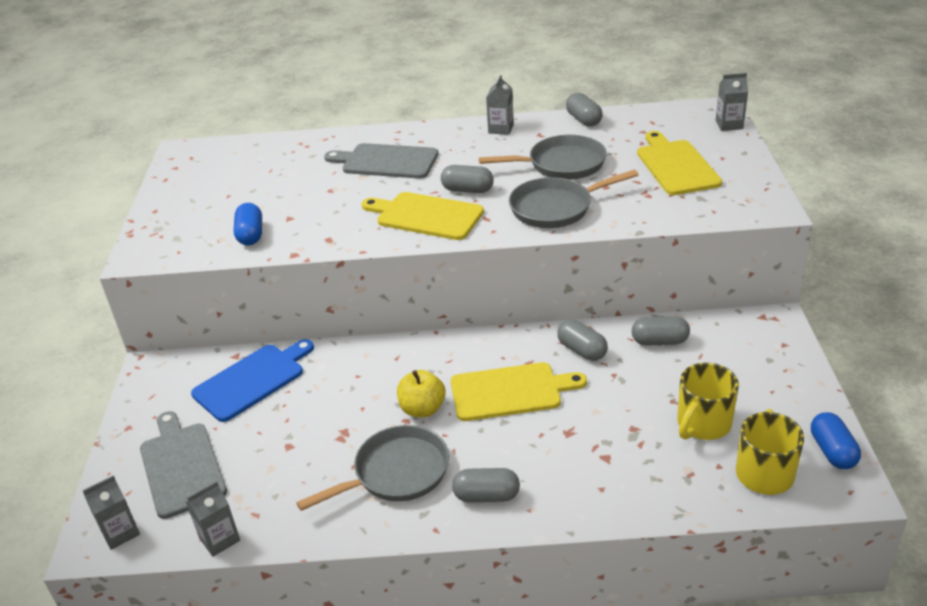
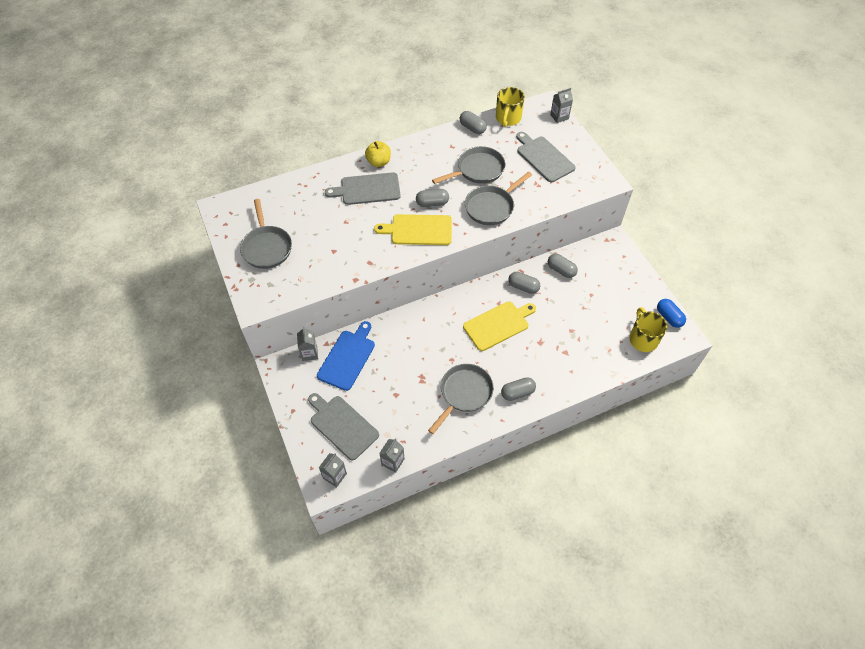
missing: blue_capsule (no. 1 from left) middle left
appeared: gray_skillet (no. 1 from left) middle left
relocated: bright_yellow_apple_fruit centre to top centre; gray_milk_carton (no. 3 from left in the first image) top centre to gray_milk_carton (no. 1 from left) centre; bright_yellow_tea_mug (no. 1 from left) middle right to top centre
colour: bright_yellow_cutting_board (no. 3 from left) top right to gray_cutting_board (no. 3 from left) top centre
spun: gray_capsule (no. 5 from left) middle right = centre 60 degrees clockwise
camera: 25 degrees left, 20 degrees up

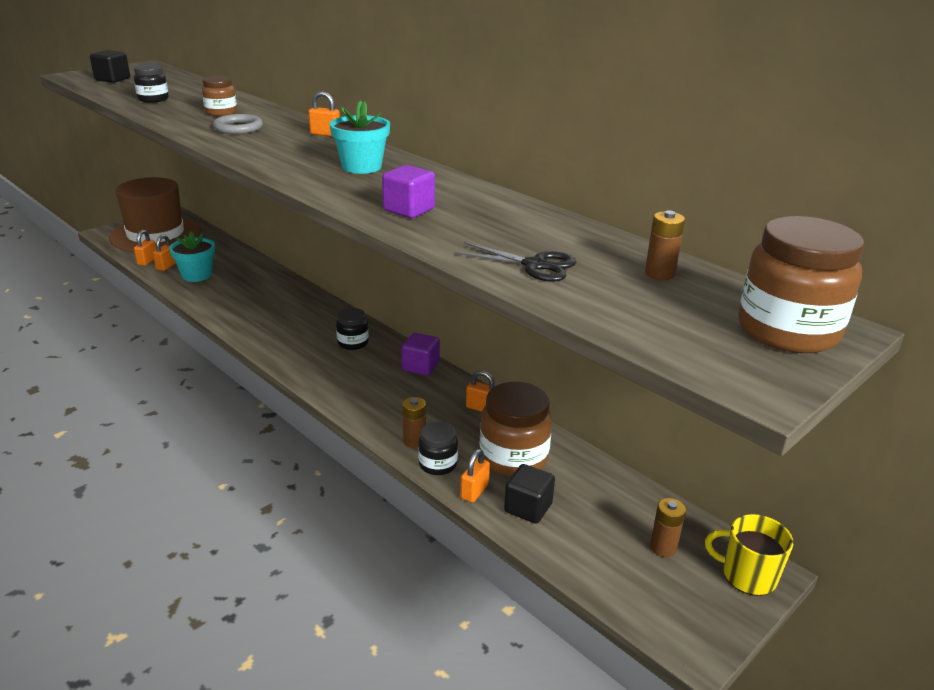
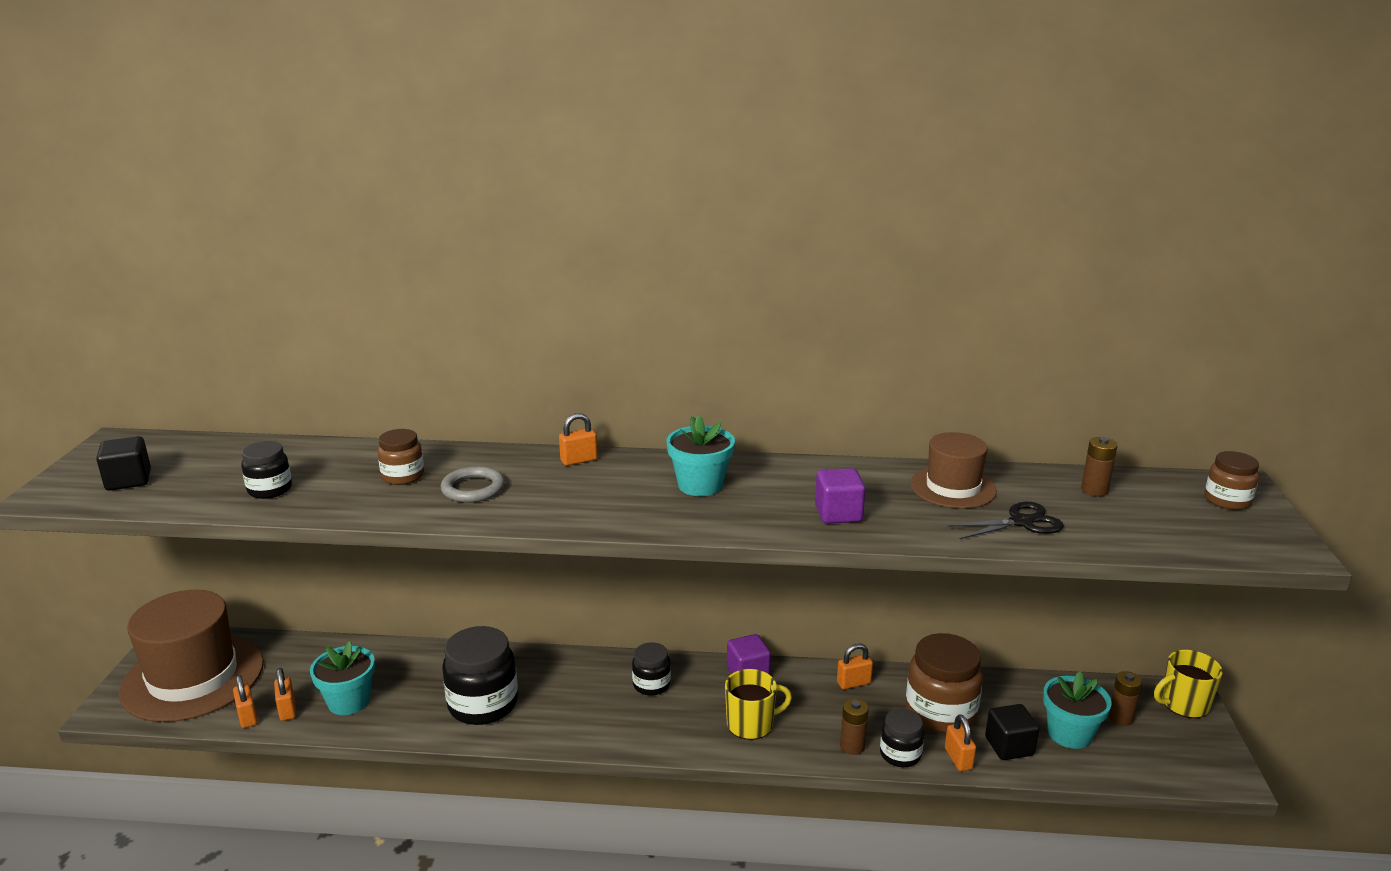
appeared: jet-black_preserve_jar (no. 2 from left) bottom centre; bright_yellow_tea_mug (no. 1 from left) bottom centre; brown_top_hat (no. 2 from left) middle right; turquoise_flower_pot (no. 3 from left) bottom right
size: brown_preserve_jar (no. 3 from left) middle right = middle right x0.56
camera: 40 degrees left, 5 degrees down

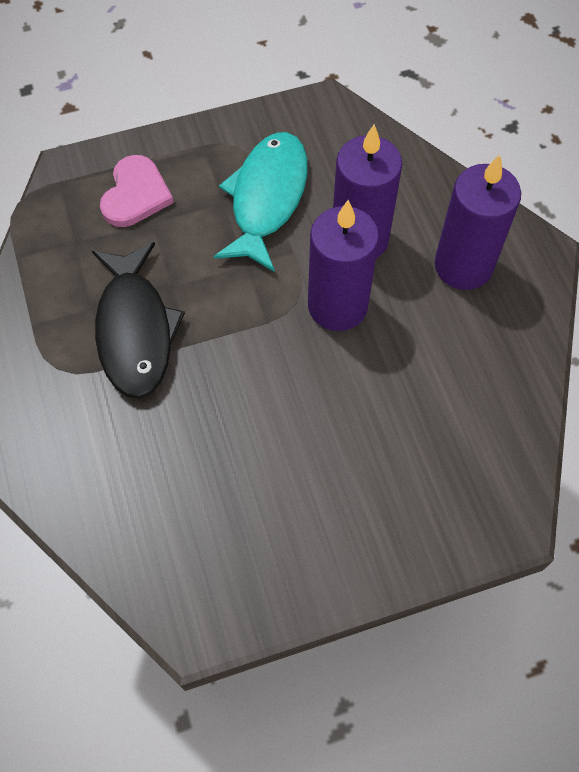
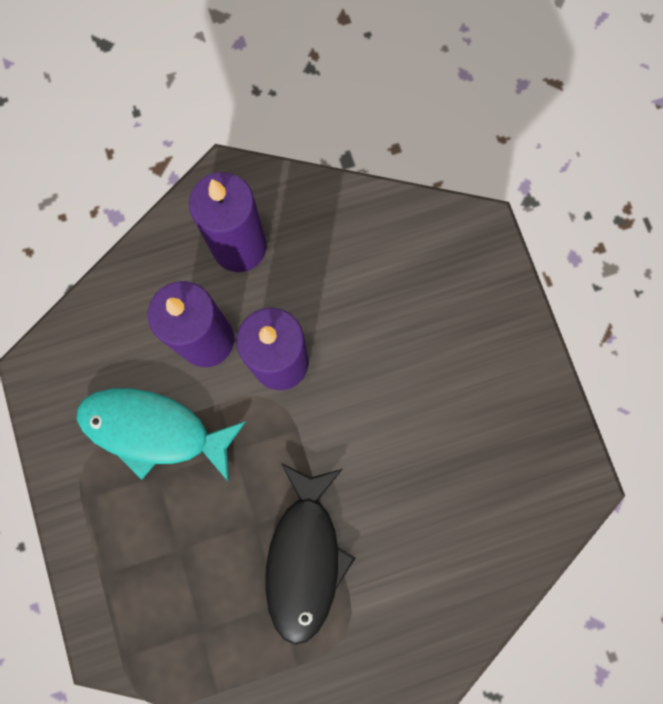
missing: rosy_heart top left
spun: jet-black_fish middle left = bottom centre 105 degrees clockwise
camera: 90 degrees left, 15 degrees up

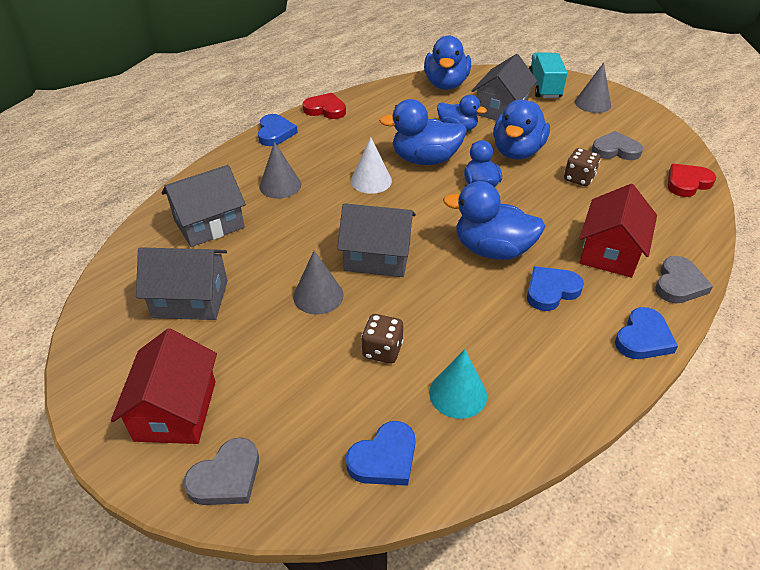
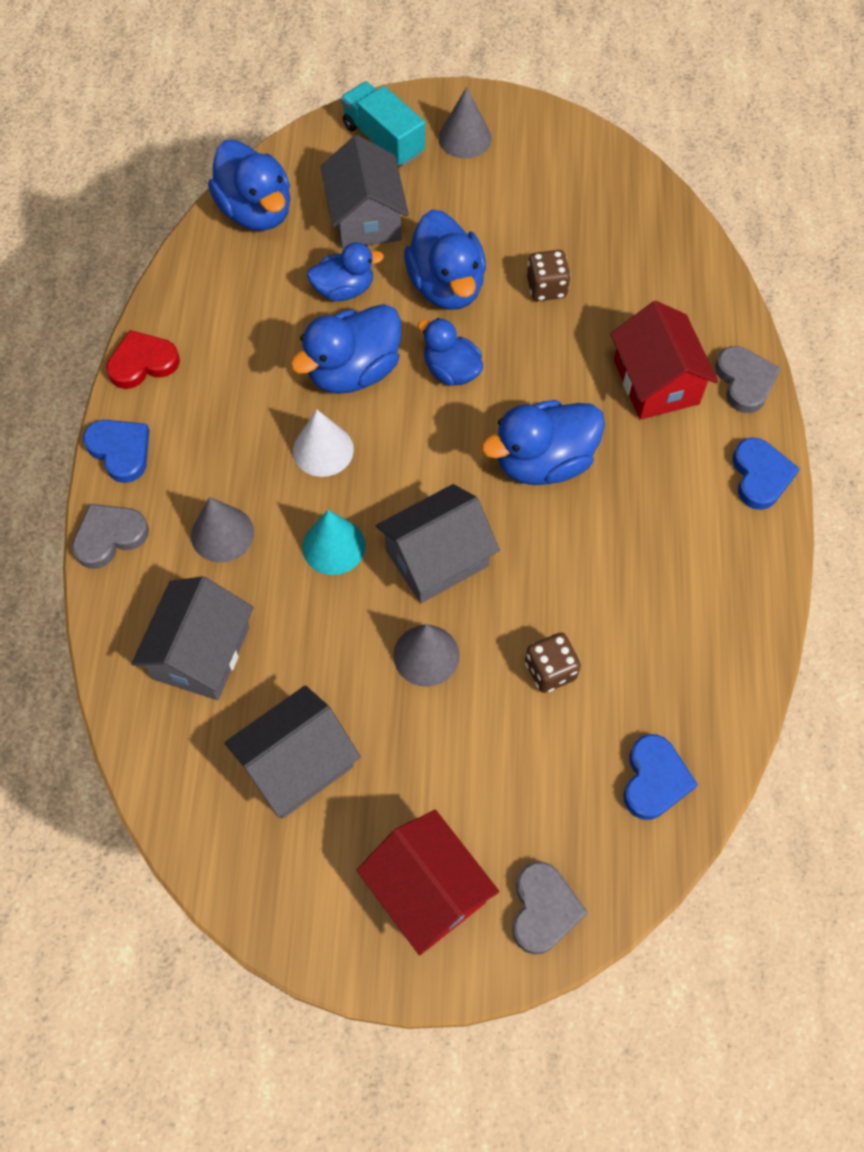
missing: blue_heart (no. 3 from left) middle right; crimson_heart (no. 2 from left) top right
relocated: turquoise_cone_shape bottom centre to centre; gray_heart (no. 2 from left in the first image) top right to gray_heart (no. 1 from left) middle left
camera: 40 degrees left, 20 degrees up

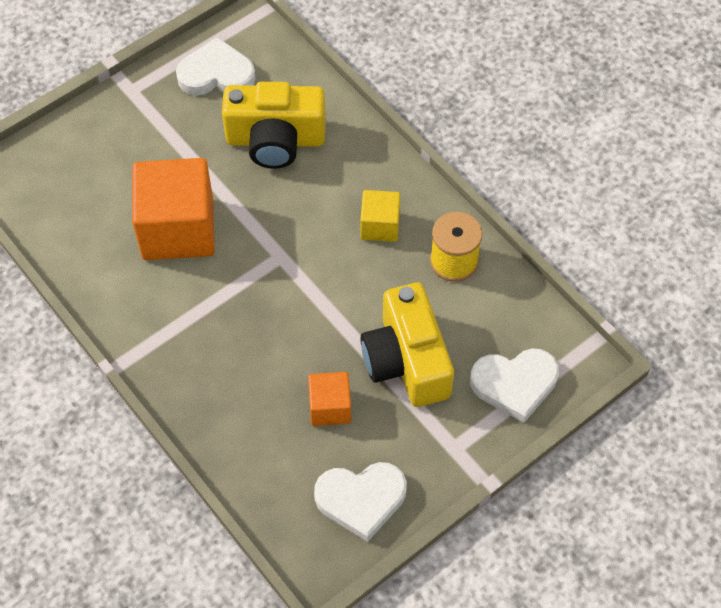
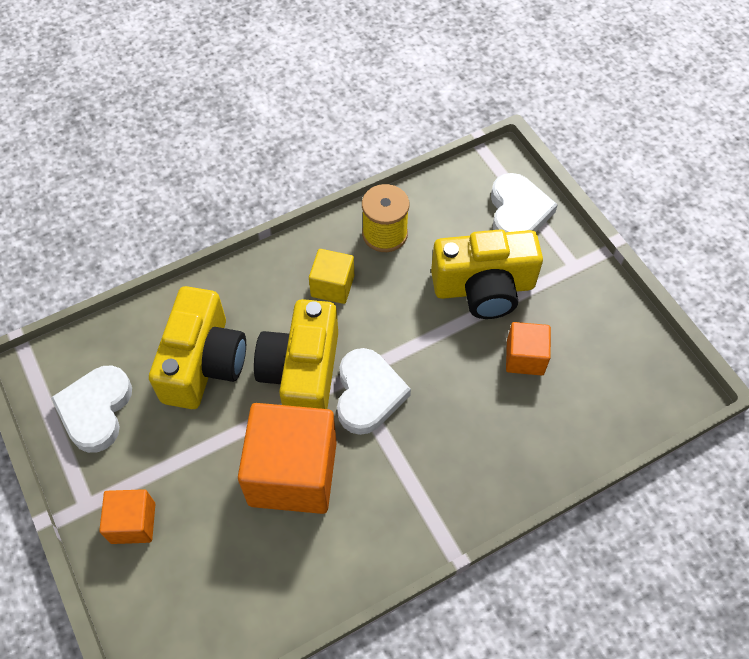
appeared: bright_orange_block (no. 1 from left) bottom left; bright_yellow_photo_camera (no. 2 from left) centre
relocated: snow-white_heart (no. 2 from left) bottom centre to centre
camera: 80 degrees left, 0 degrees up

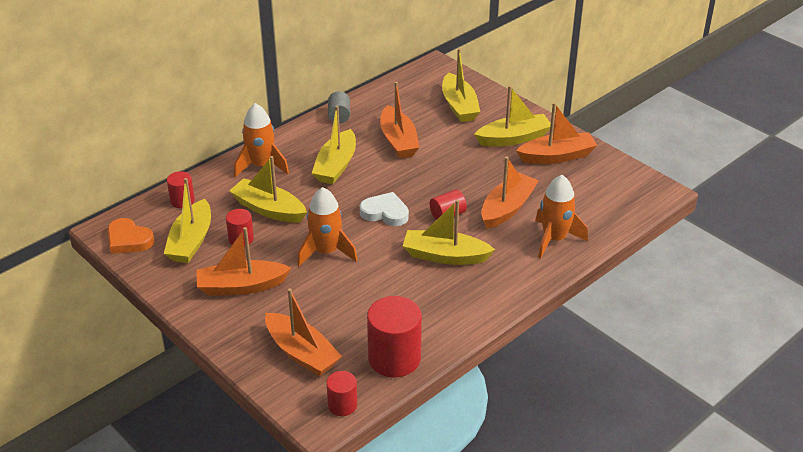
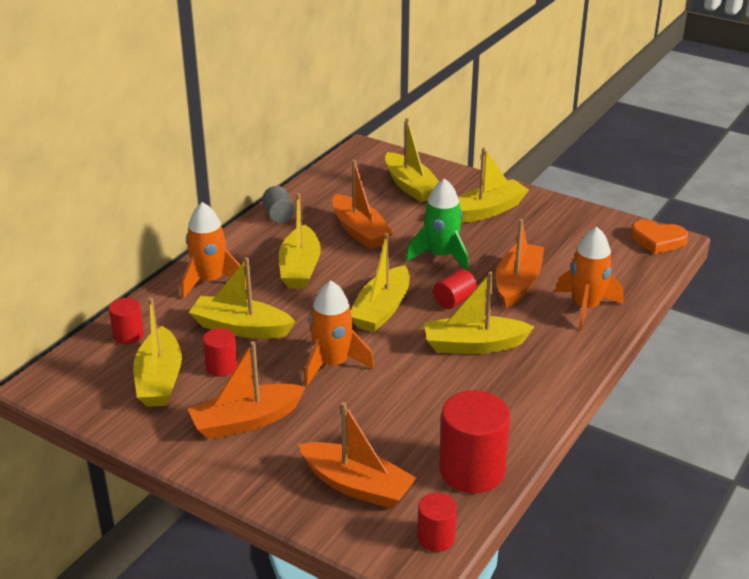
missing: bright_orange_boat (no. 5 from left) top right
appeared: leaf-green_spaceship centre
relocated: bright_orange_heart middle left to middle right
exchanged: snow-white_heart centre to bright_yellow_boat (no. 4 from left) centre
camera: 15 degrees left, 5 degrees down

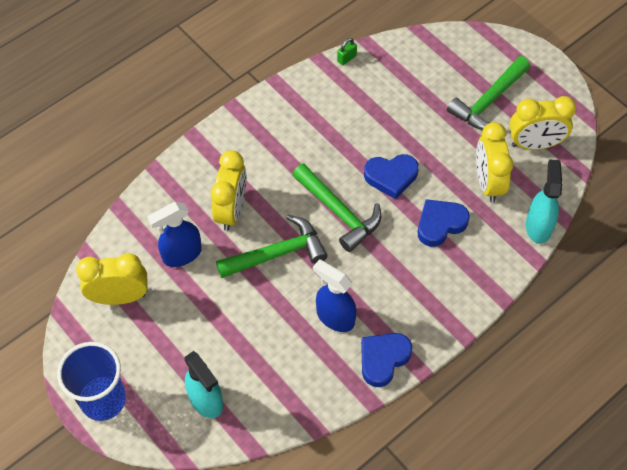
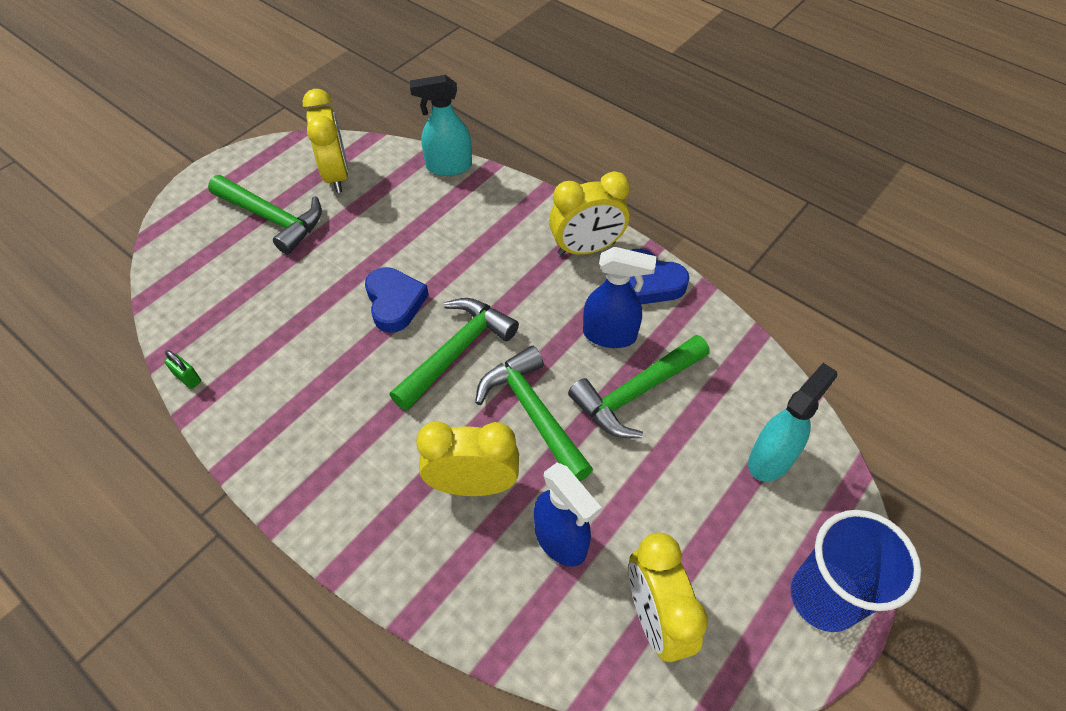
missing: blue_heart (no. 3 from left) middle right
appeared: leaf-green_claw_hammer (no. 4 from left) centre
relocated: bright_yellow_alarm_clock (no. 3 from left) middle right to top centre
spun: blue_sprayer (no. 2 from left) centre = centre 105 degrees counterclockwise
camera: 100 degrees left, 5 degrees down

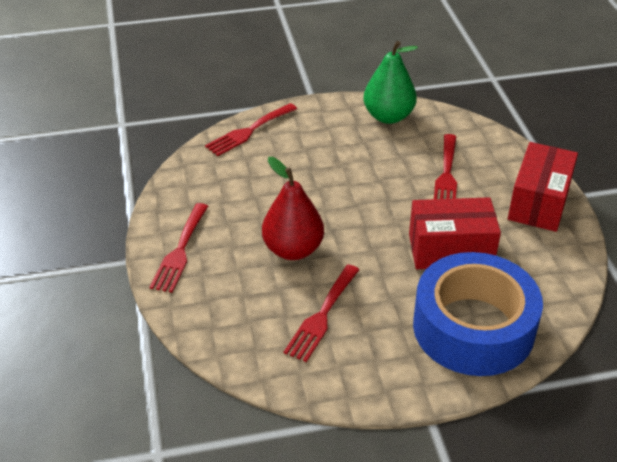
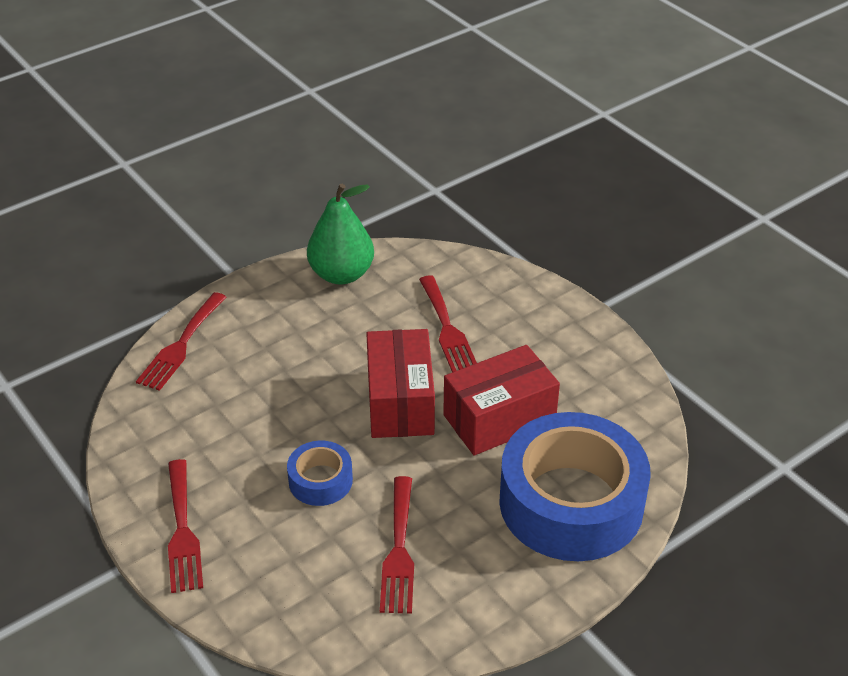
relocated: crimson_parcel (no. 2 from left in the first image) middle right to crimson_parcel (no. 1 from left) centre
exchanged: crimson_pear_fruit centre to blue_tape (no. 1 from left) bottom centre
camera: 25 degrees left, 0 degrees up

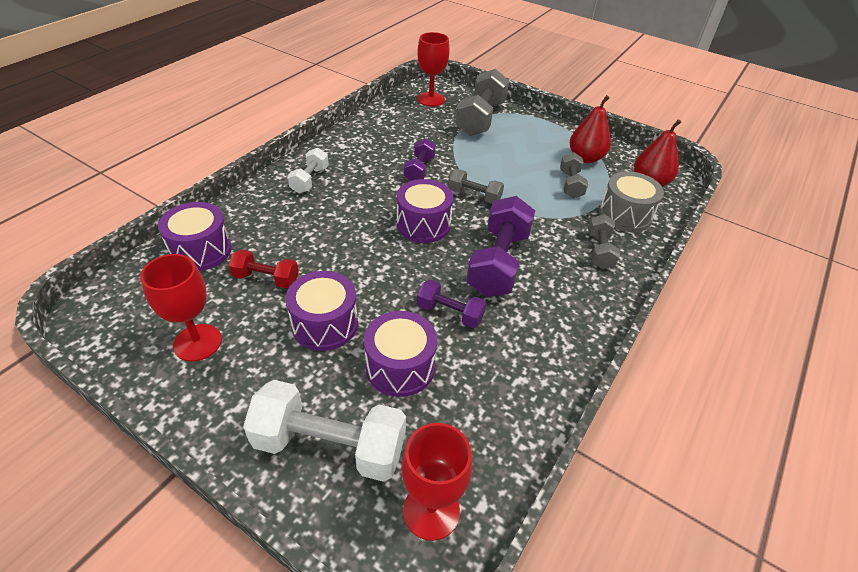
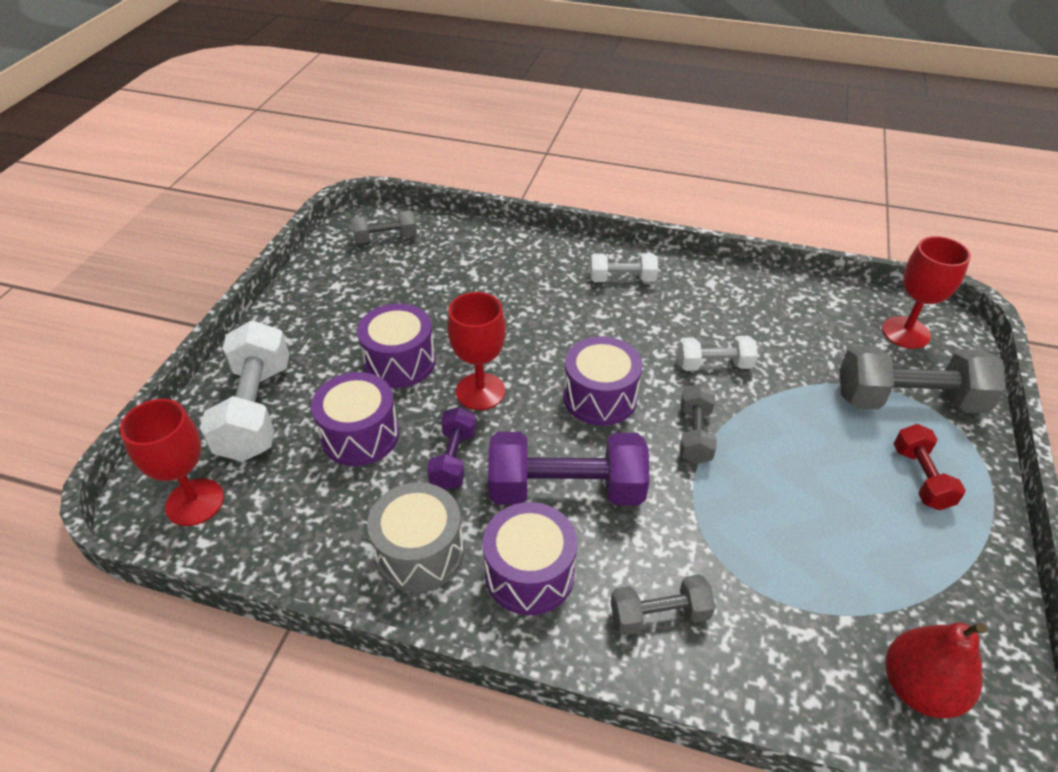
missing: crimson_pear_fruit (no. 1 from left) top right
relocated: crimson_goblet (no. 1 from left in the first image) middle left to crimson_goblet (no. 2 from left) centre; royal_purple_snare_drum (no. 1 from left in the first image) middle left to royal_purple_snare_drum (no. 3 from left) bottom centre; crimson_dumbbell middle left to middle right; gray_dumbbell (no. 3 from left in the first image) top right to gray_dumbbell (no. 1 from left) top centre; gray_snare_drum middle right to bottom centre
colour: royal_purple_dumbbell (no. 1 from left) top centre to snow-white_dumbbell (no. 3 from left) middle right
camera: 75 degrees right, 0 degrees up

